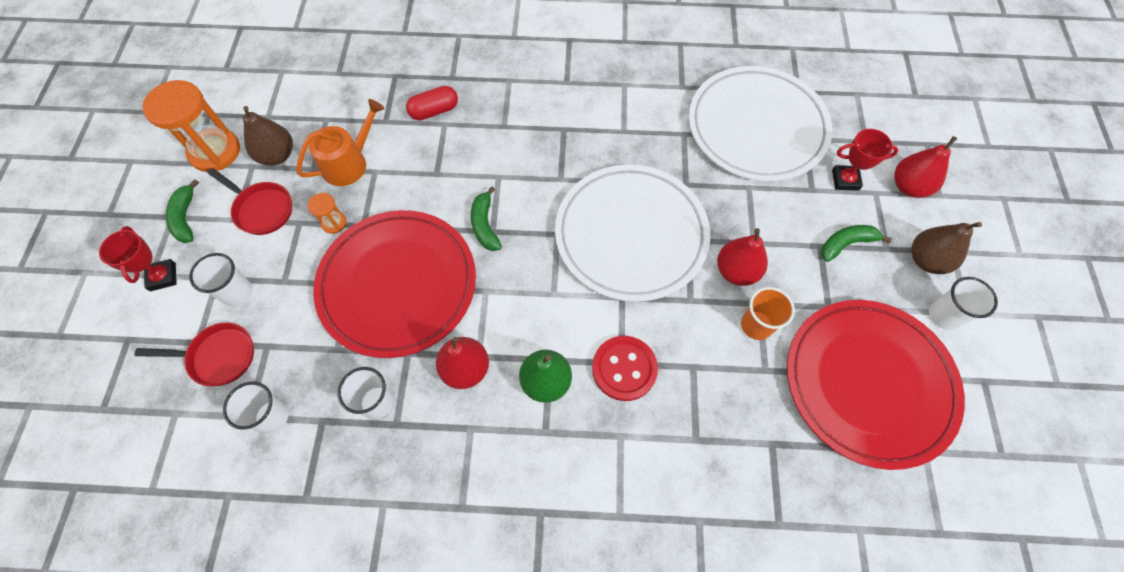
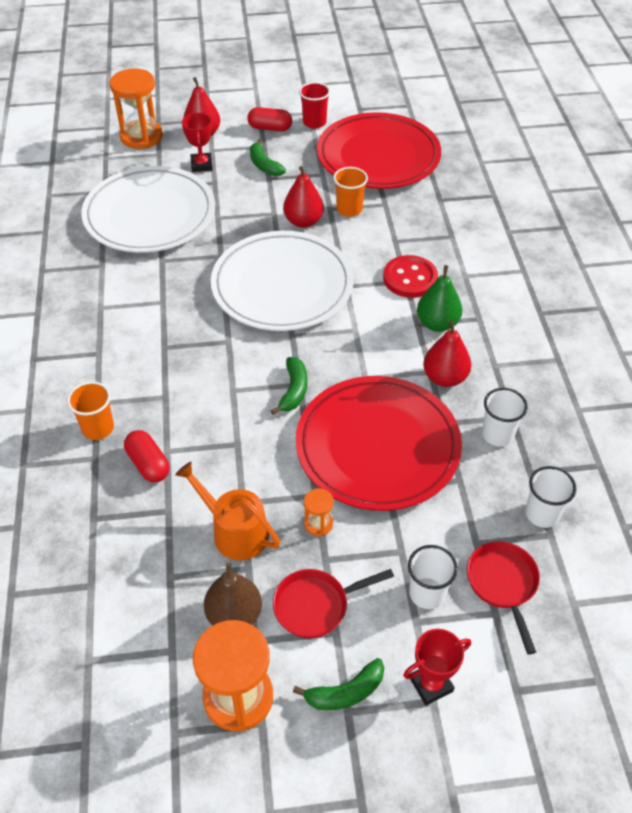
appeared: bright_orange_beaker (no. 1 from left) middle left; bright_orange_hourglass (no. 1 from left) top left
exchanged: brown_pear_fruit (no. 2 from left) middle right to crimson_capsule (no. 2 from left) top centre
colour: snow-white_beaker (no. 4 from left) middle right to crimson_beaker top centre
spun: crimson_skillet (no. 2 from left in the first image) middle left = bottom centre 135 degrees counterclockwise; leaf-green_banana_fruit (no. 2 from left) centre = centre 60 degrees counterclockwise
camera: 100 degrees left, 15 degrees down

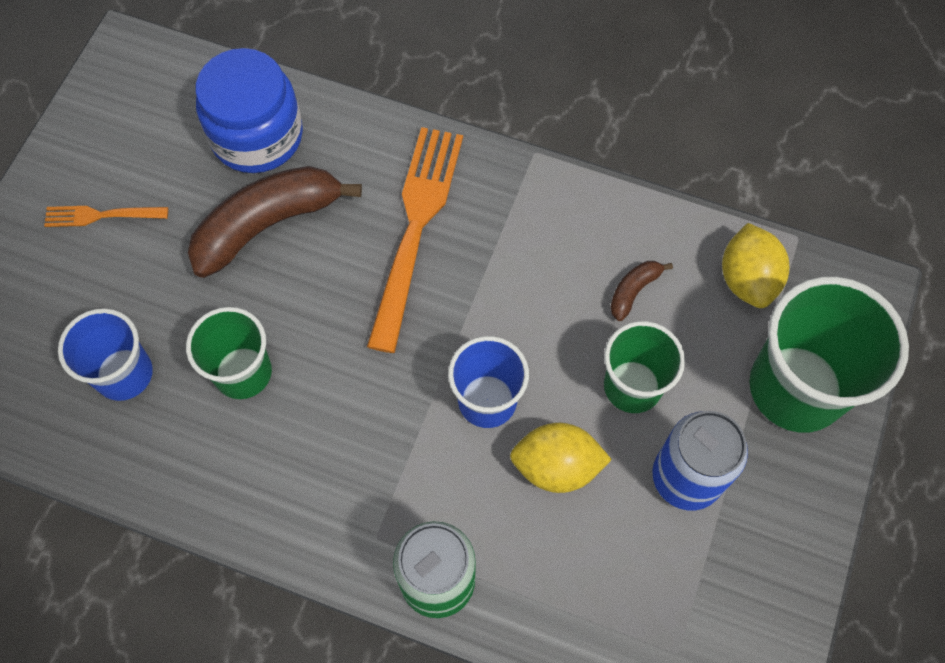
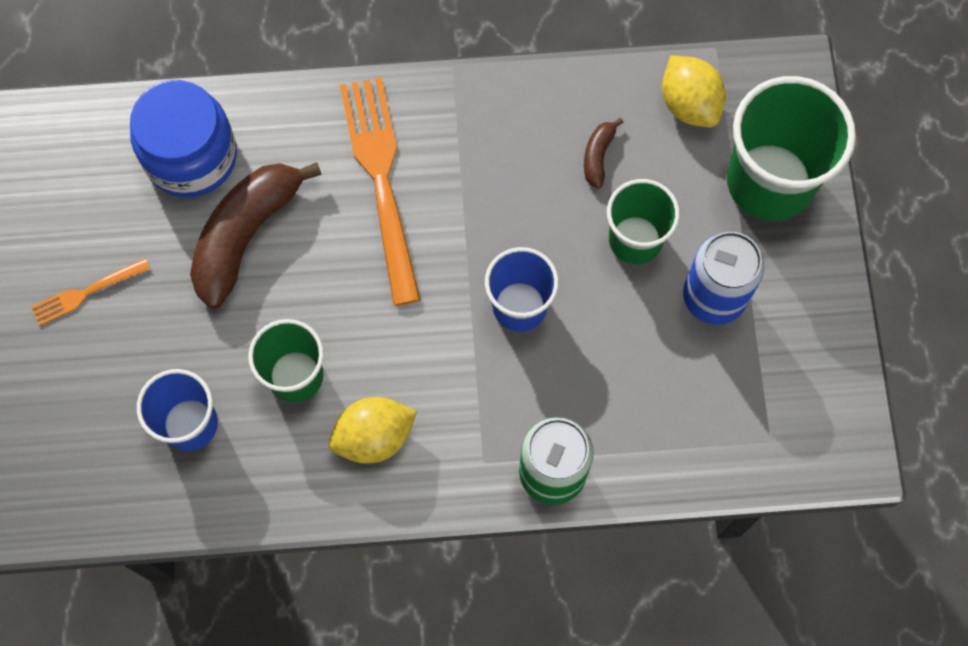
relocated: bright_yellow_toy_lemon (no. 1 from left) bottom centre to centre
camera: 25 degrees left, 5 degrees up

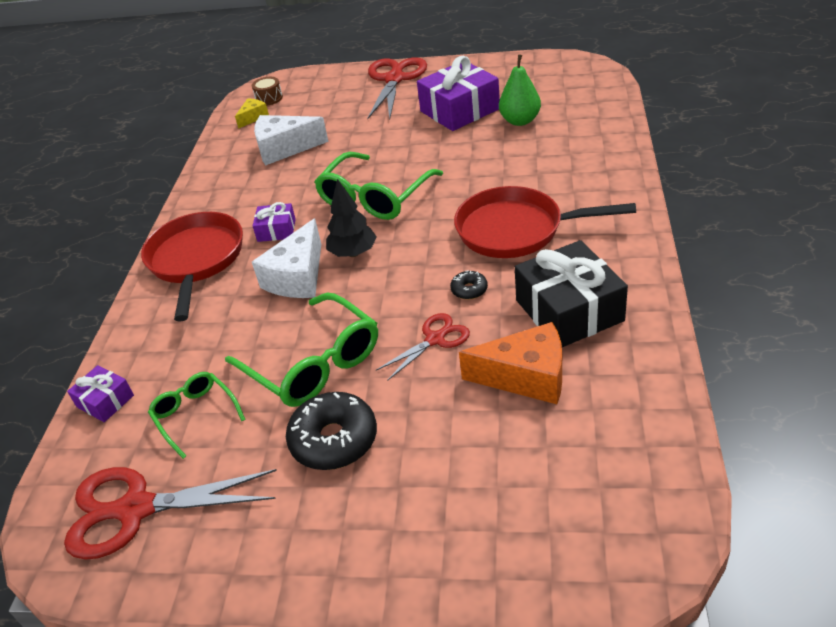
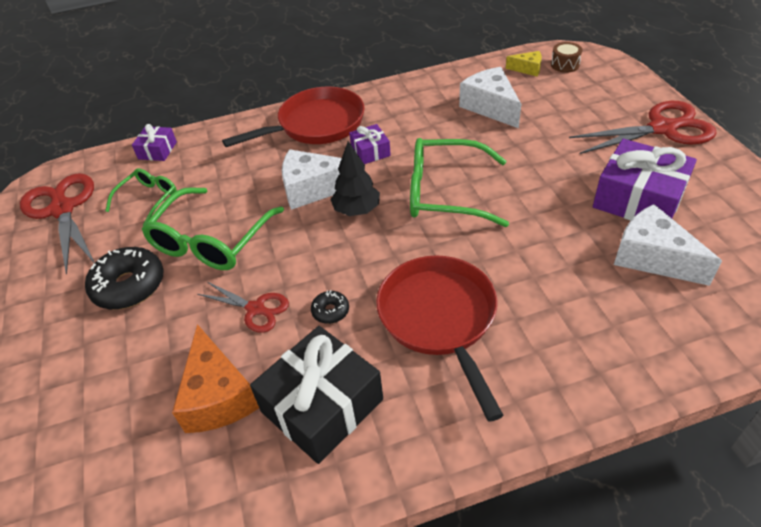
exchanged: leaf-green_pear_fruit top centre to snow-white_cheese_wedge (no. 3 from left) middle right
camera: 65 degrees right, 5 degrees up

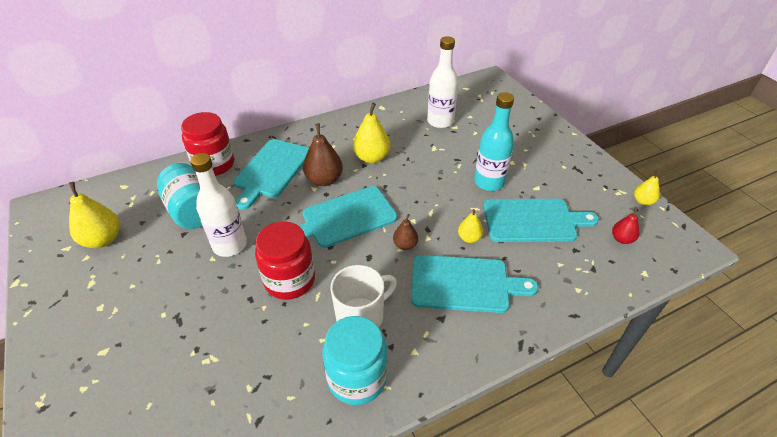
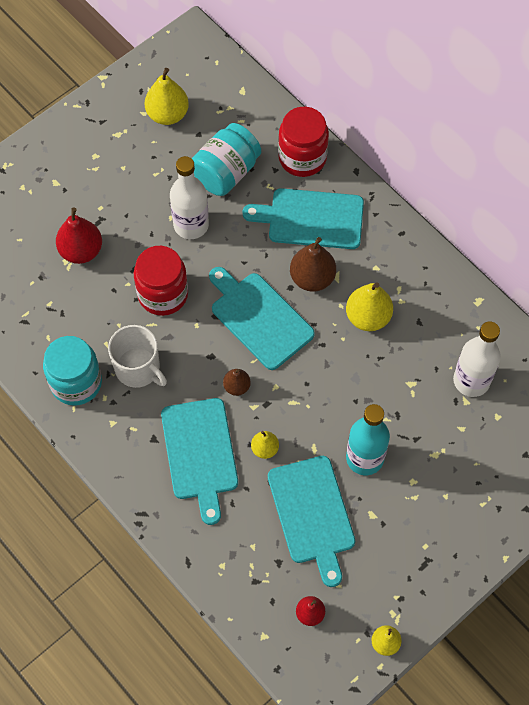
appeared: crimson_pear_fruit (no. 1 from left) middle left
camera: 75 degrees right, 20 degrees up

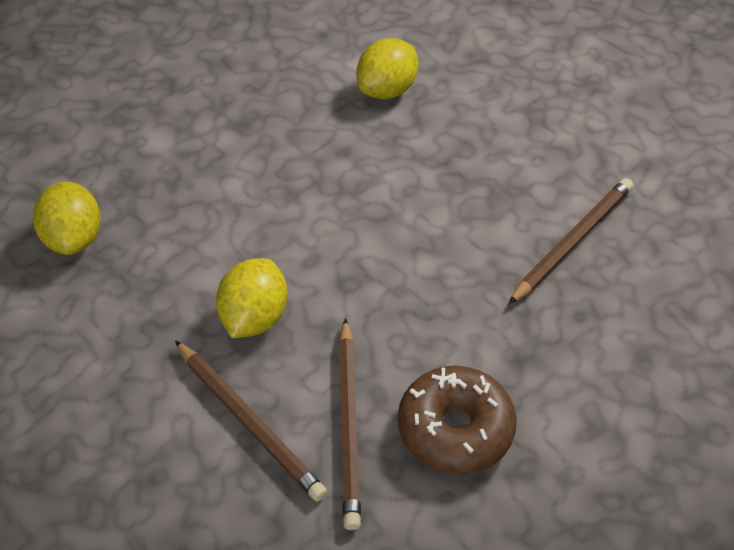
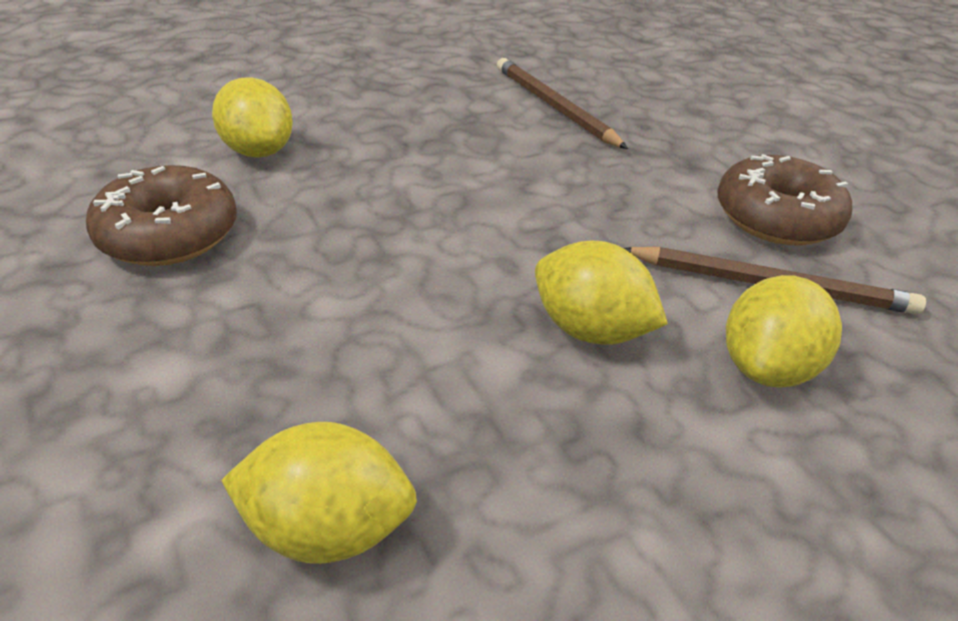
appeared: brown_donut (no. 1 from left) middle left
exchanged: brown_wooden_pencil (no. 1 from left) bottom centre to bright_yellow_toy_lemon (no. 4 from left) middle right
camera: 75 degrees left, 10 degrees down

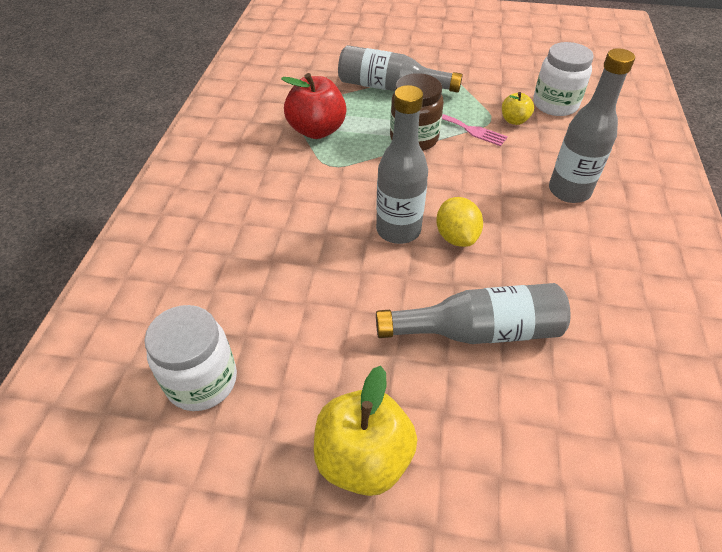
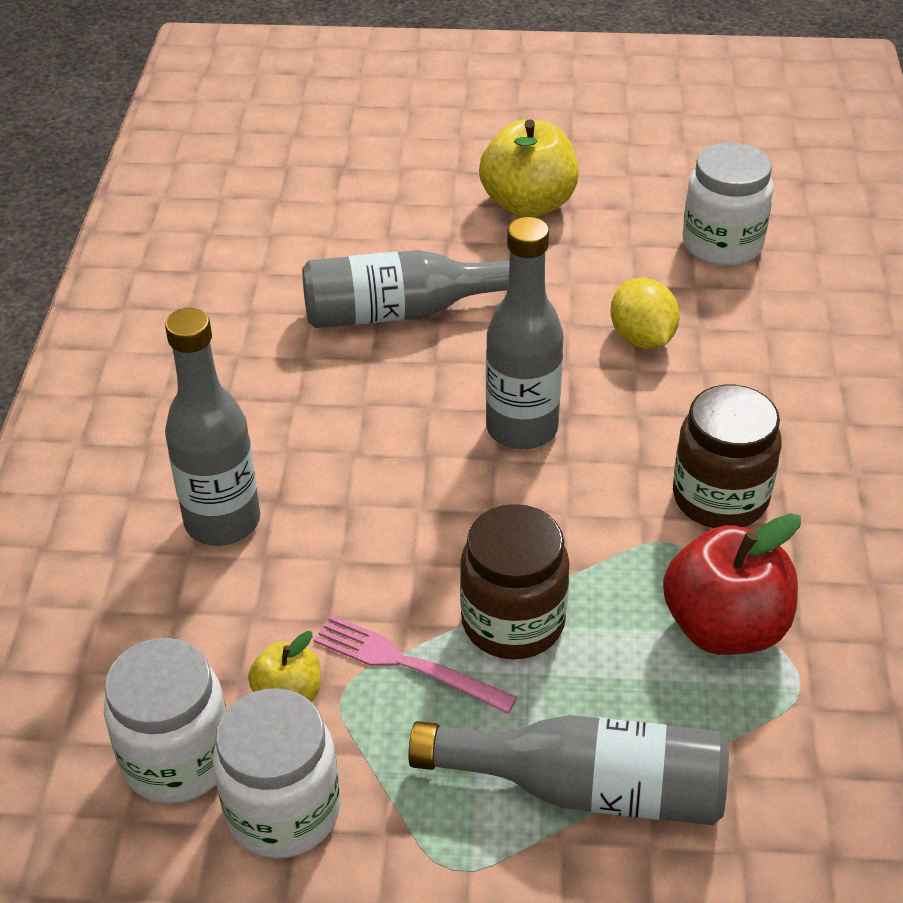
appeared: snow-white_preserve_jar (no. 2 from left) bottom left; brown_preserve_jar (no. 2 from left) middle right
relocated: bright_yellow_toy_lemon centre to middle right
camera: 175 degrees right, 5 degrees down

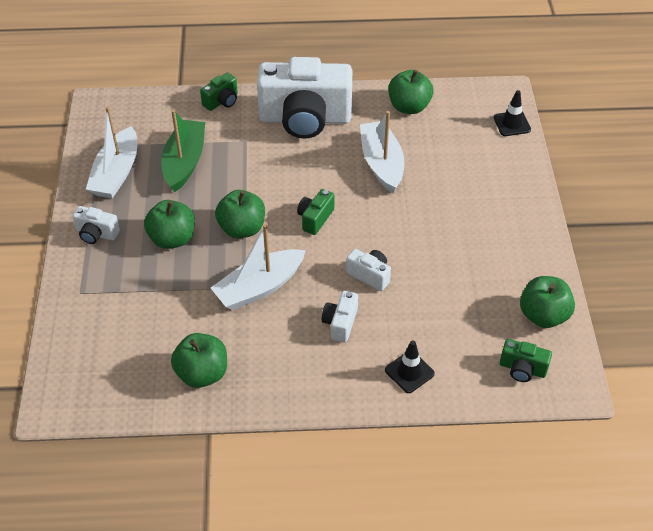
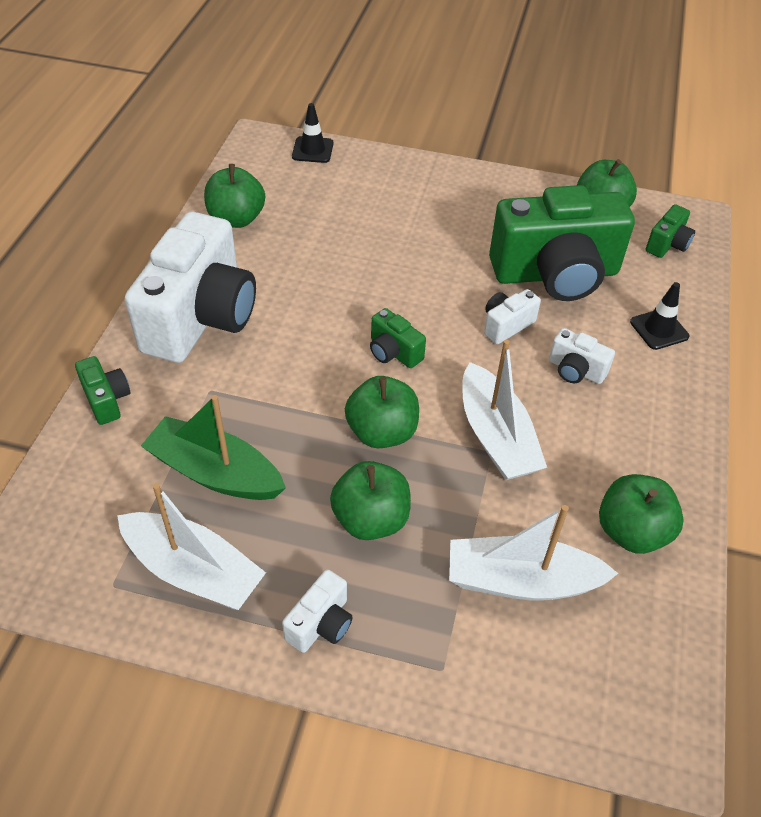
appeared: leaf-green_photo_camera (no. 3 from left) top right
relocated: snow-white_boat (no. 3 from left) top centre to bottom right
camera: 75 degrees left, 0 degrees up

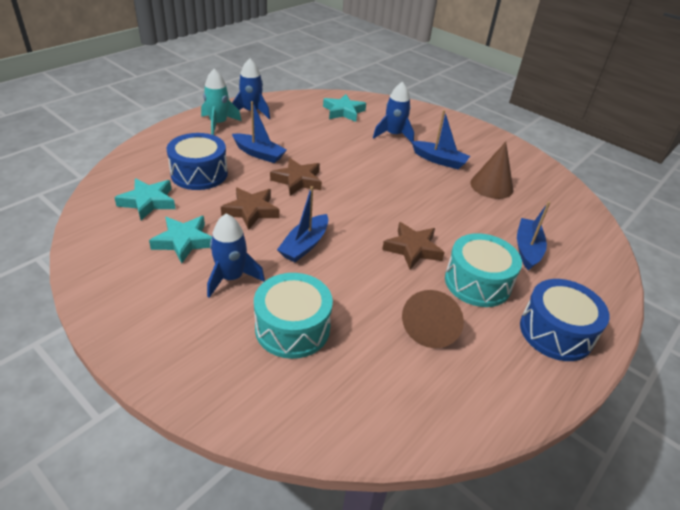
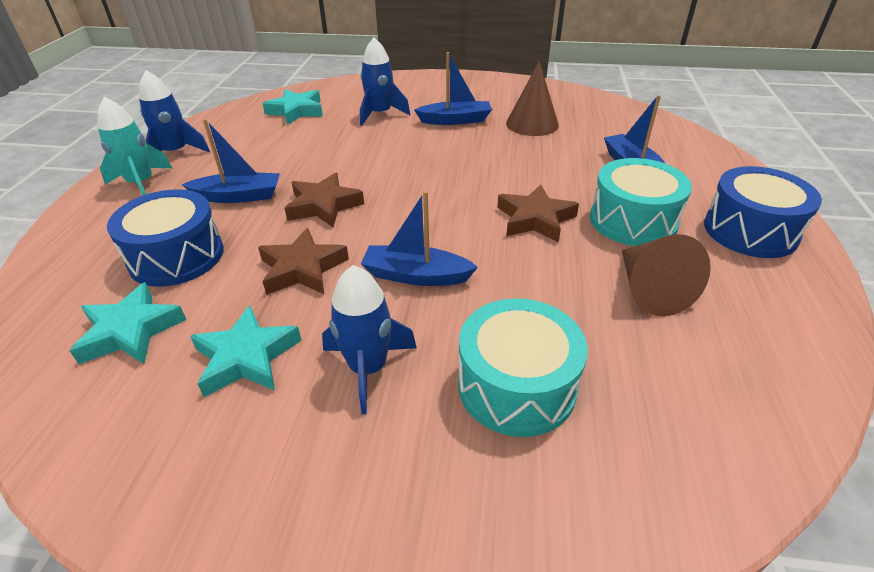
spun: blue_boat (no. 2 from left) centre = centre 105 degrees clockwise
camera: 30 degrees left, 0 degrees up

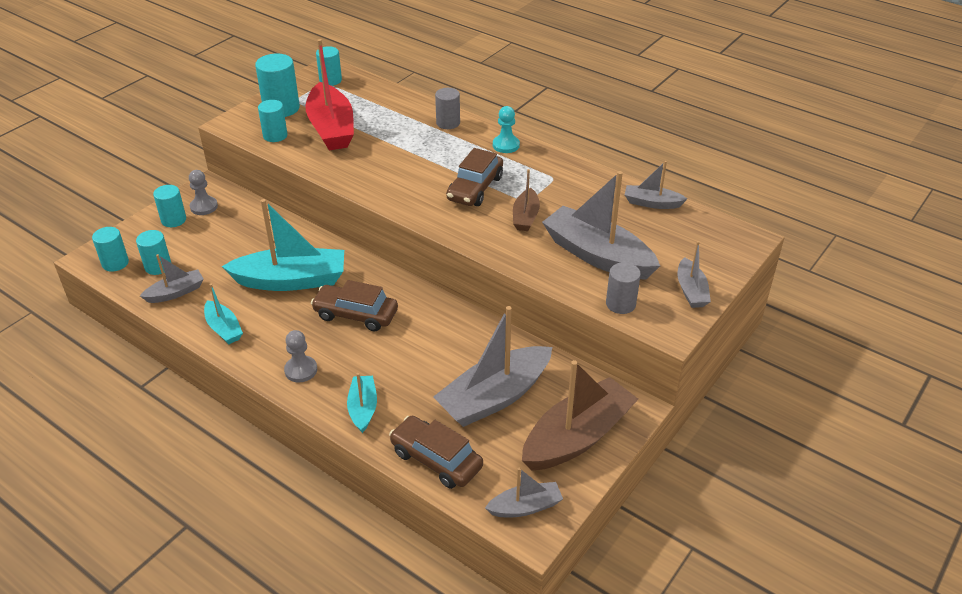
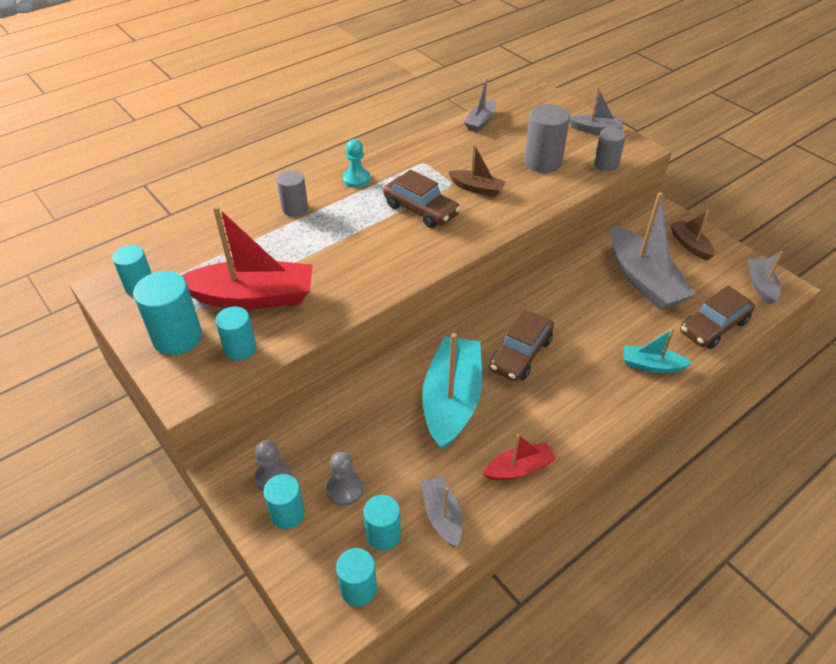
relocated: gray_game_pawn (no. 2 from left) middle left to bottom centre
exchanged: gray_boat (no. 4 from left) centre to gray_cylinder_shape (no. 2 from left) top centre
colour: turquoise_boat (no. 1 from left) middle left to crimson_boat (no. 2 from left) bottom centre
size: brown_boat (no. 2 from left) bottom centre = middle right x0.51
camera: 75 degrees left, 5 degrees up

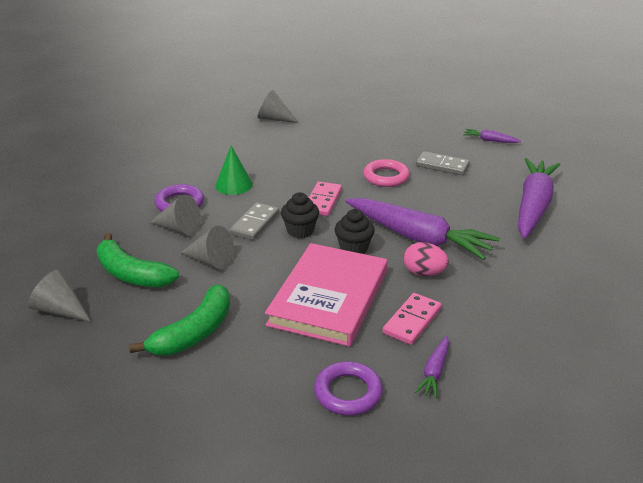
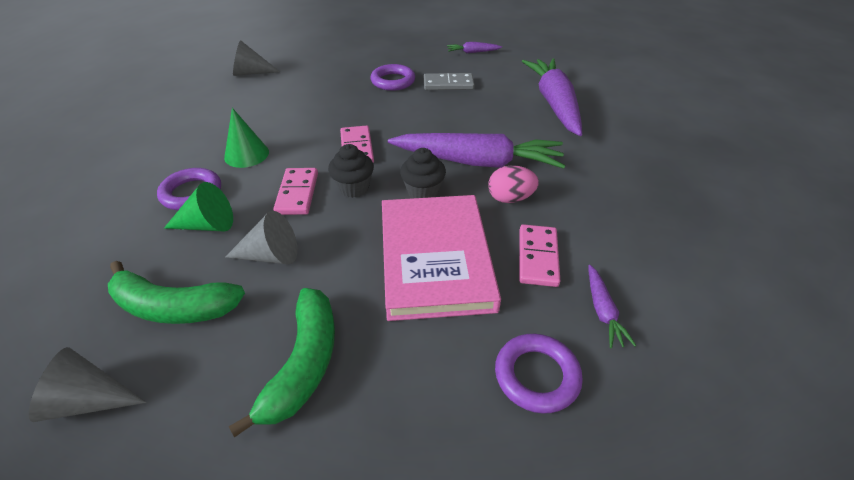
missing: rosy_hoop centre
appeared: royal_purple_hoop (no. 2 from left) top centre
colour: gray_cone_shape (no. 2 from left) middle left to leaf-green_cone_shape (no. 1 from left) middle left; gray_domino (no. 1 from left) centre to rosy_domino (no. 1 from left) centre
camera: 25 degrees left, 10 degrees up

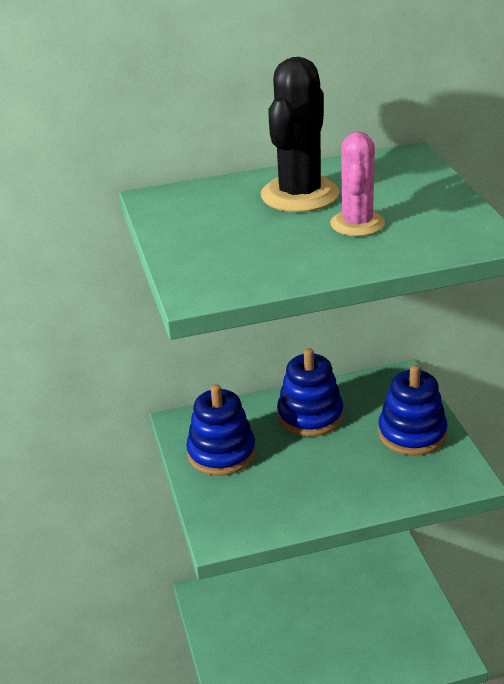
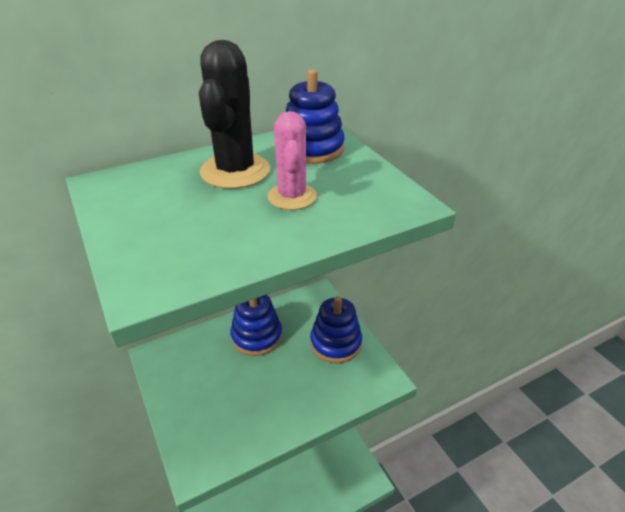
relocated: blue_ring_stacker (no. 1 from left in the first image) centre to blue_ring_stacker (no. 2 from left) top centre
camera: 15 degrees left, 5 degrees up

